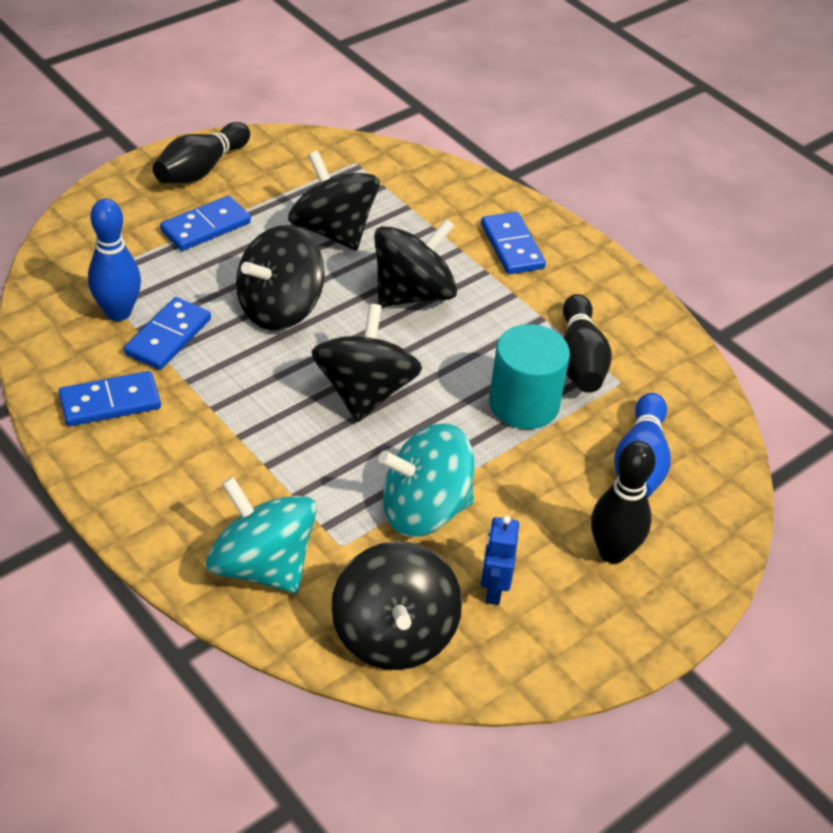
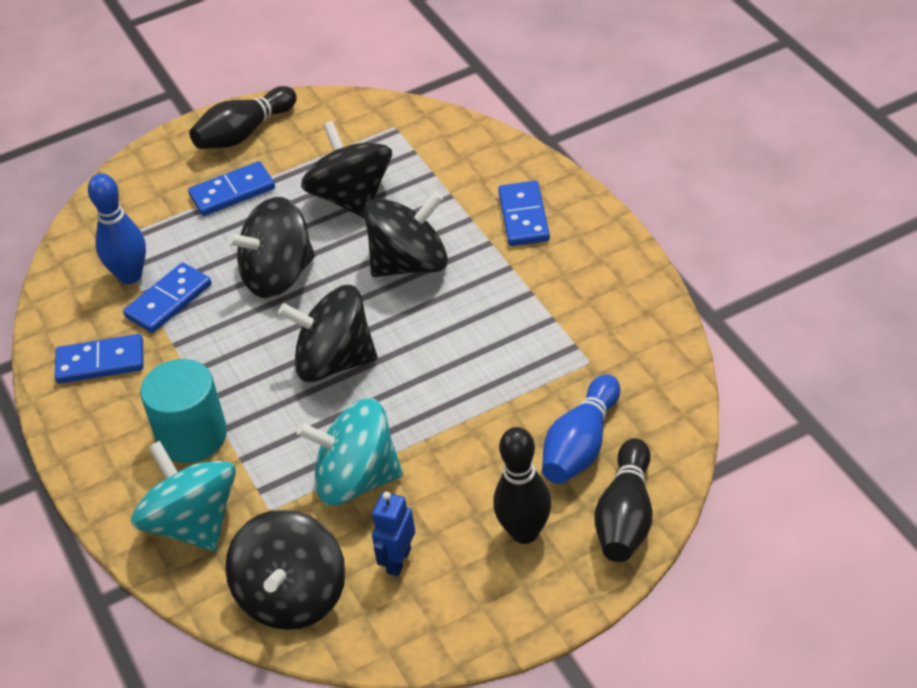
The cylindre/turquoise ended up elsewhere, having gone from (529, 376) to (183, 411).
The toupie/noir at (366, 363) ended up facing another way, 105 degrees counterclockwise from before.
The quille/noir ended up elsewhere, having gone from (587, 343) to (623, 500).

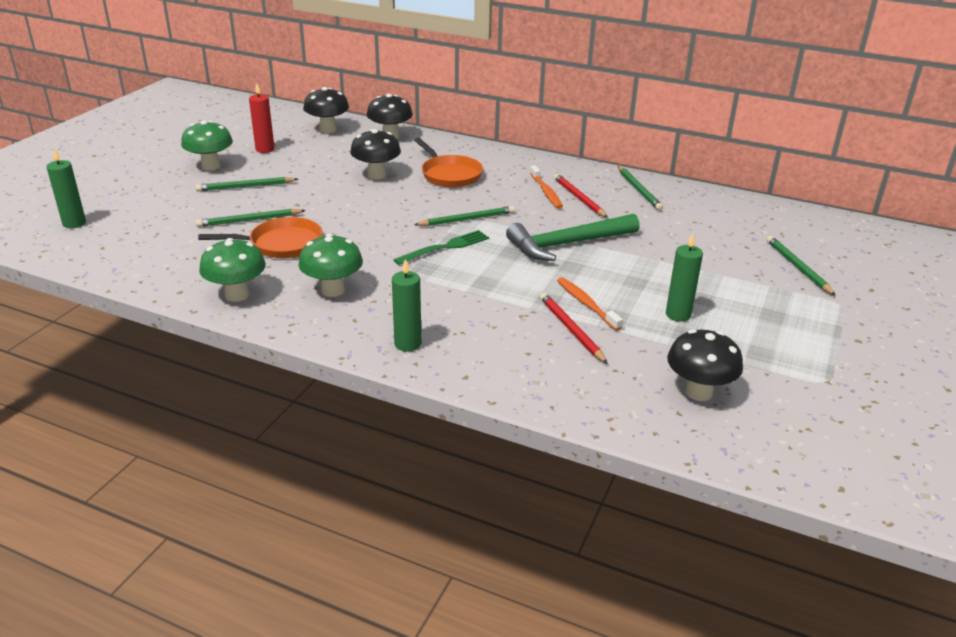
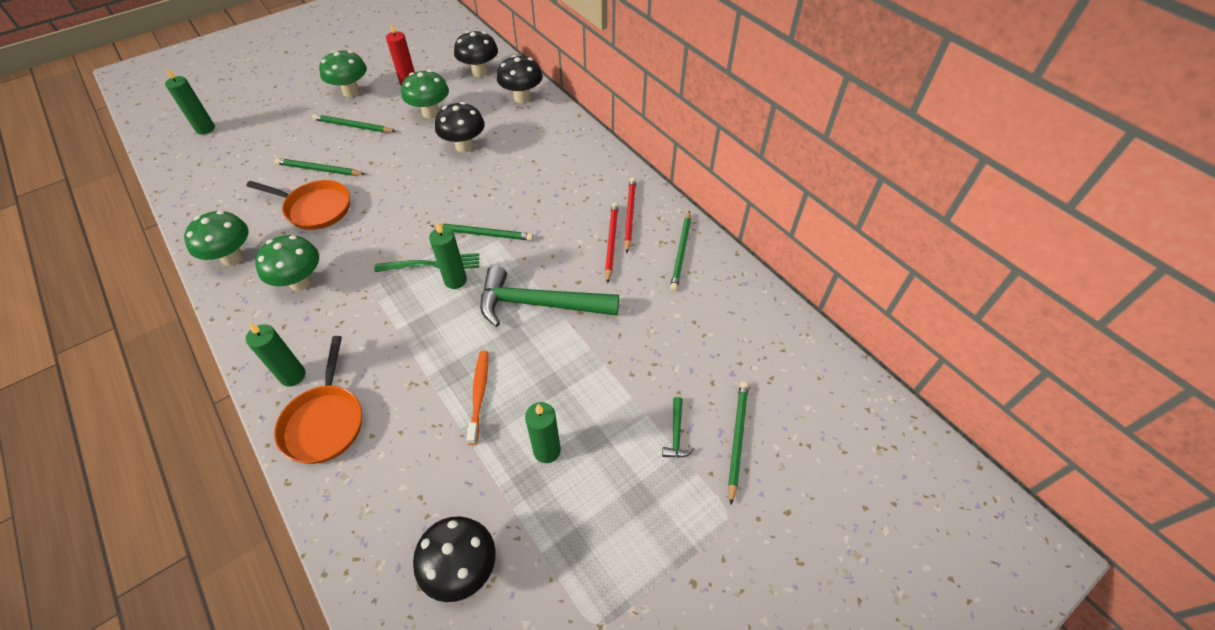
The poêle/orange ended up elsewhere, having gone from (448, 163) to (318, 400).
The second view gained the champignon/vert at (425, 94).
The second view gained the bougie/vert at (448, 255).
The crayon/rouge ended up elsewhere, having gone from (574, 328) to (630, 215).
The second view gained the marteau/vert at (678, 427).
The second view lost the brosse à dents/orange at (546, 187).

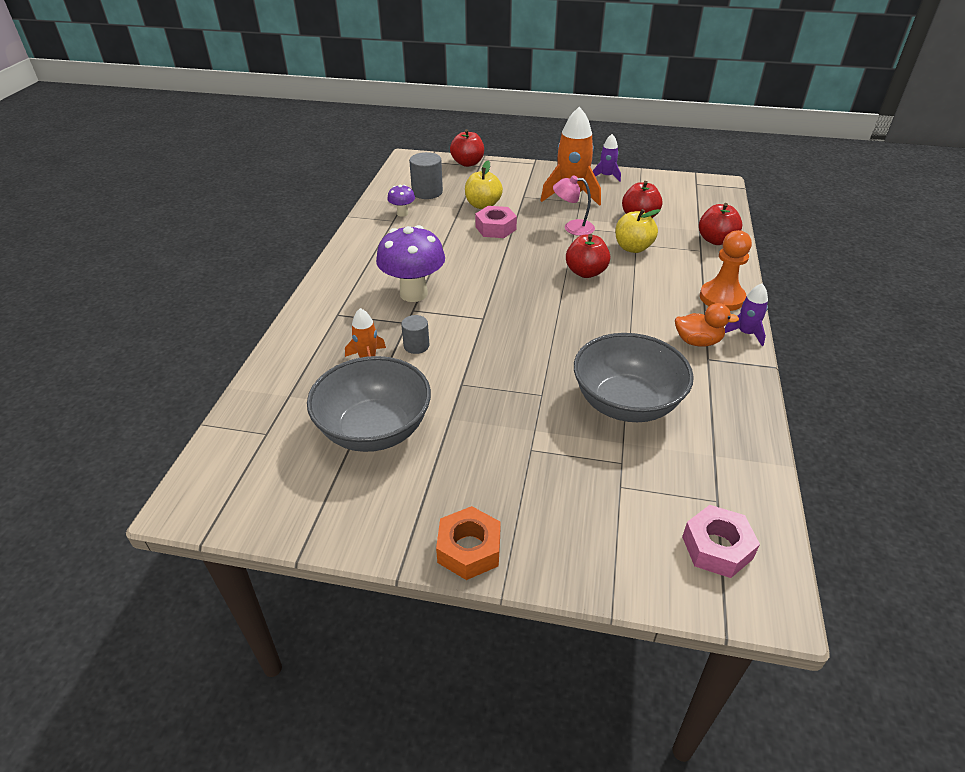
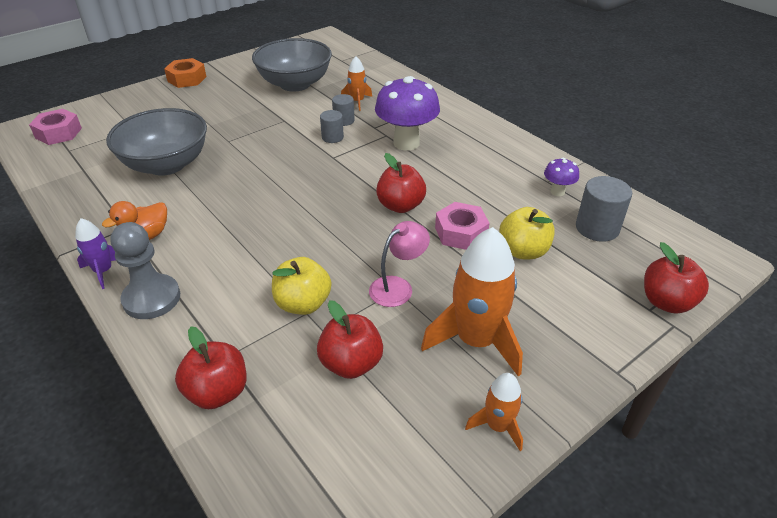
What was the pion/orange at (726, 270) turned into the pion/gris at (145, 270).
The second view gained the cylindre/gris at (332, 126).
The pomme/rouge ended up elsewhere, having gone from (588, 256) to (401, 183).
What was the fusée/violet at (607, 158) turned into the fusée/orange at (494, 412).

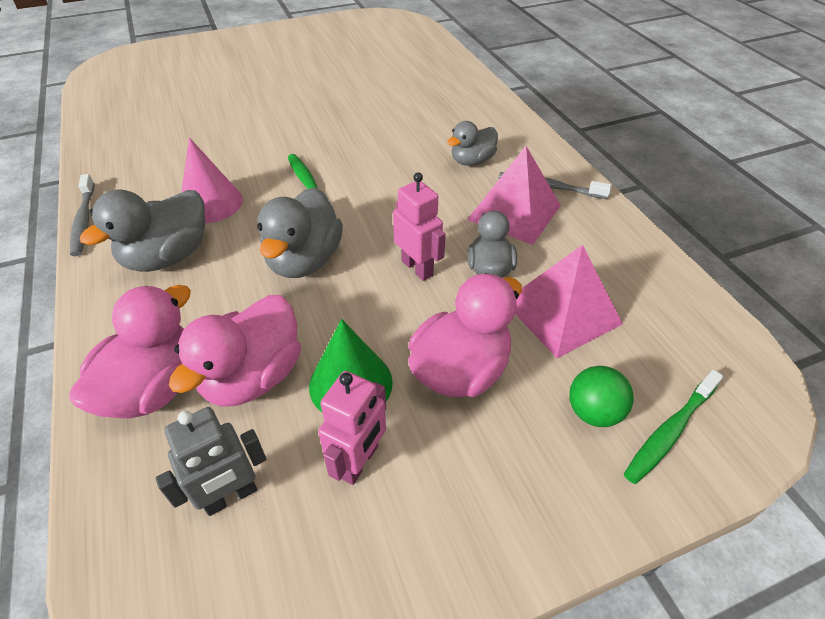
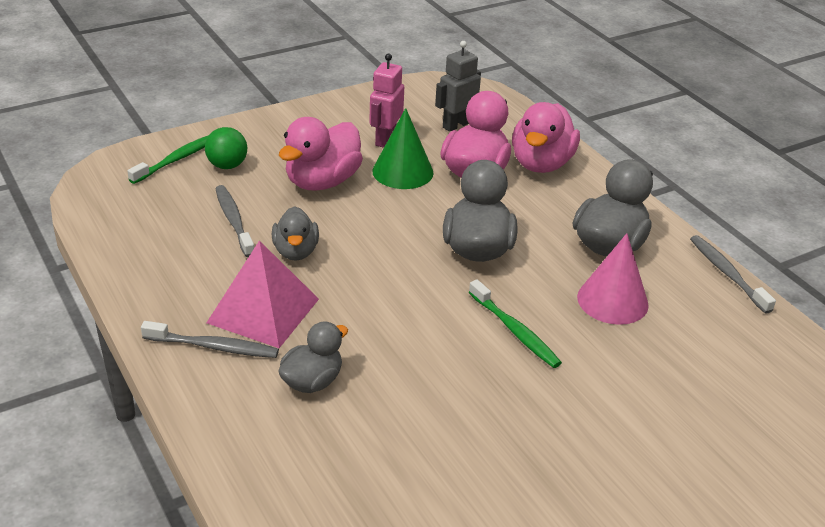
Where the pyramide/rose stood at (569, 301), the brosse à dents/gris came to stand at (234, 221).
The second view lost the robot/rose at (419, 226).

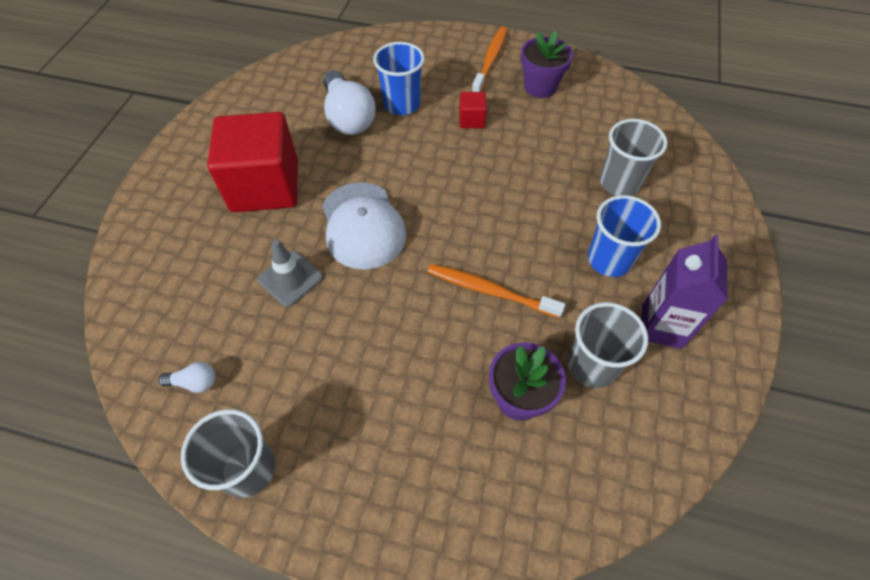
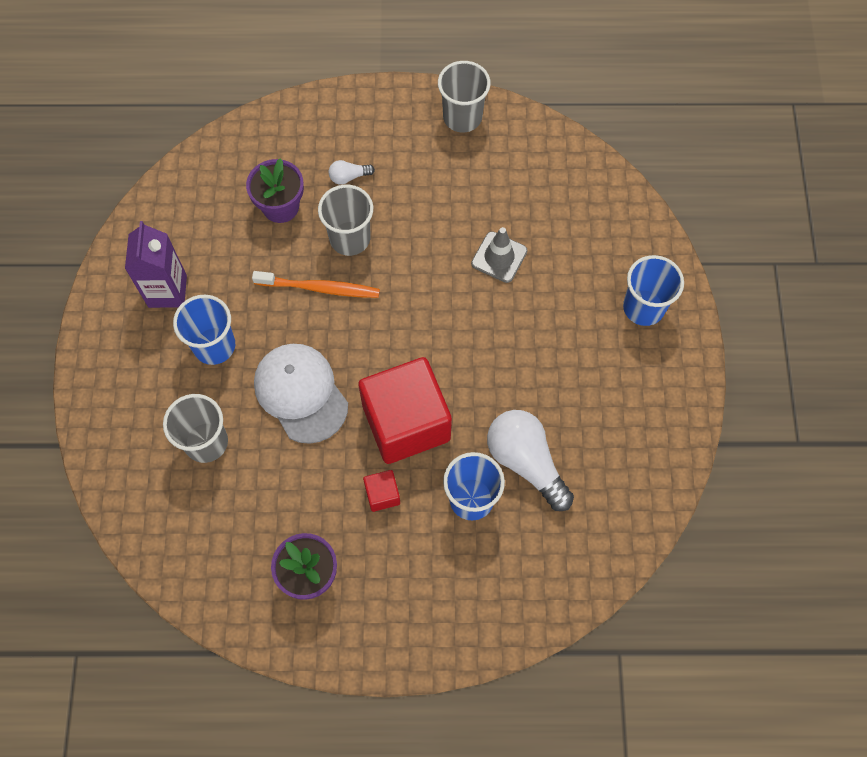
The casquette/blanc ended up elsewhere, having gone from (364, 226) to (301, 394).
The gobelet/gris ended up elsewhere, having gone from (608, 345) to (345, 220).
The ampoule/blanc ended up elsewhere, having gone from (187, 377) to (352, 172).
The cube/rouge ended up elsewhere, having gone from (252, 162) to (405, 410).
The second view gained the gobelet/bleu at (653, 290).
The second view lost the brosse à dents/orange at (489, 59).

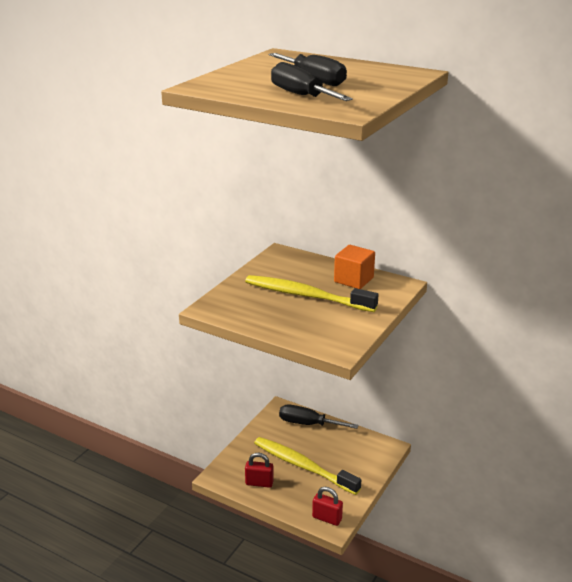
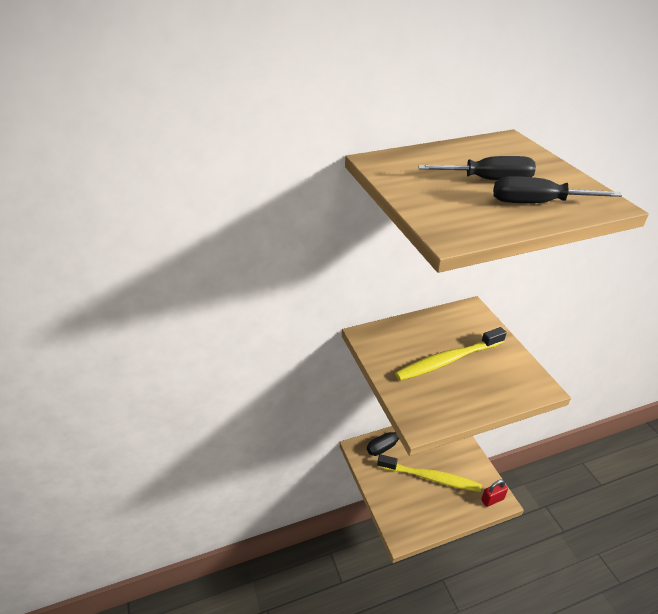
The brosse à dents/jaune at (307, 466) ended up facing another way, 150 degrees counterclockwise from before.
The second view lost the cadenas/rouge at (259, 470).
The second view lost the cube/orange at (354, 267).

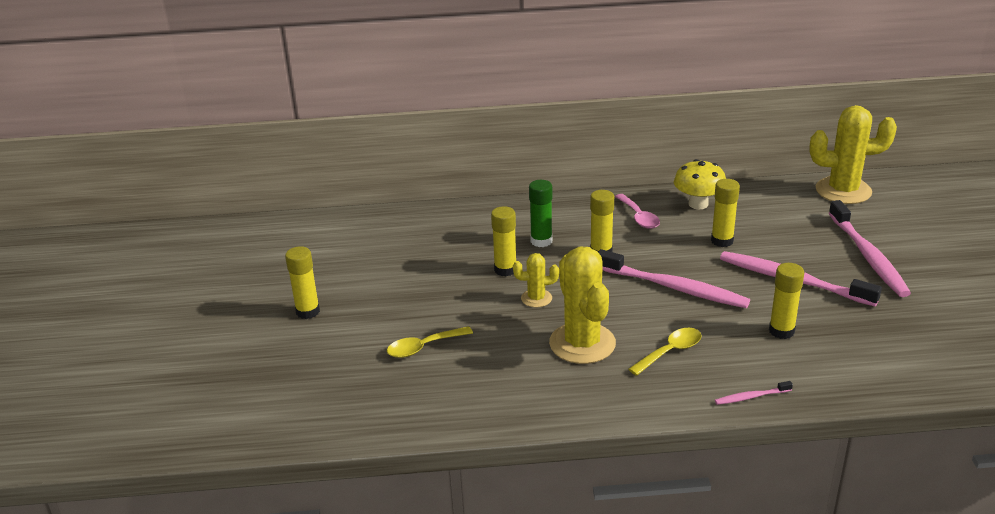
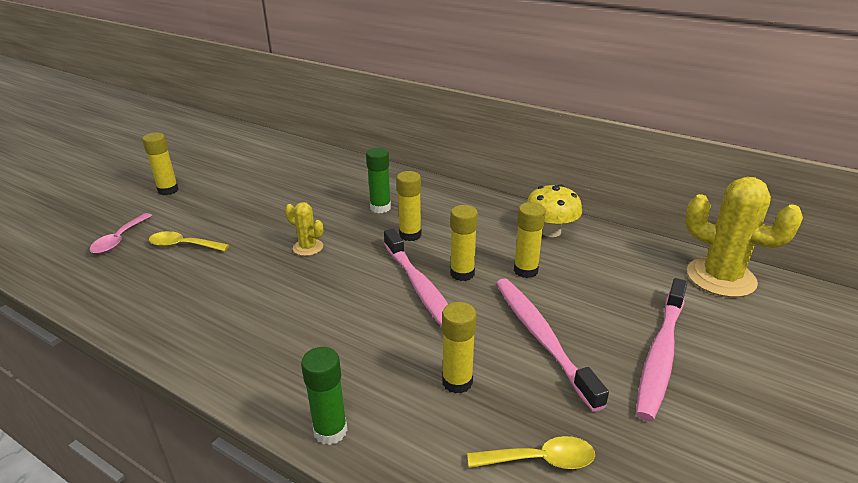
The cuillère/rose ended up elsewhere, having gone from (637, 211) to (121, 233).
Where the brosse à dents/rose stood at (754, 393), the bâton de colle/vert came to stand at (324, 396).
The bâton de colle/jaune ended up elsewhere, having gone from (503, 241) to (464, 243).
The cuillère/jaune ended up elsewhere, having gone from (665, 352) to (531, 452).
The second view lost the cactus/jaune at (582, 305).

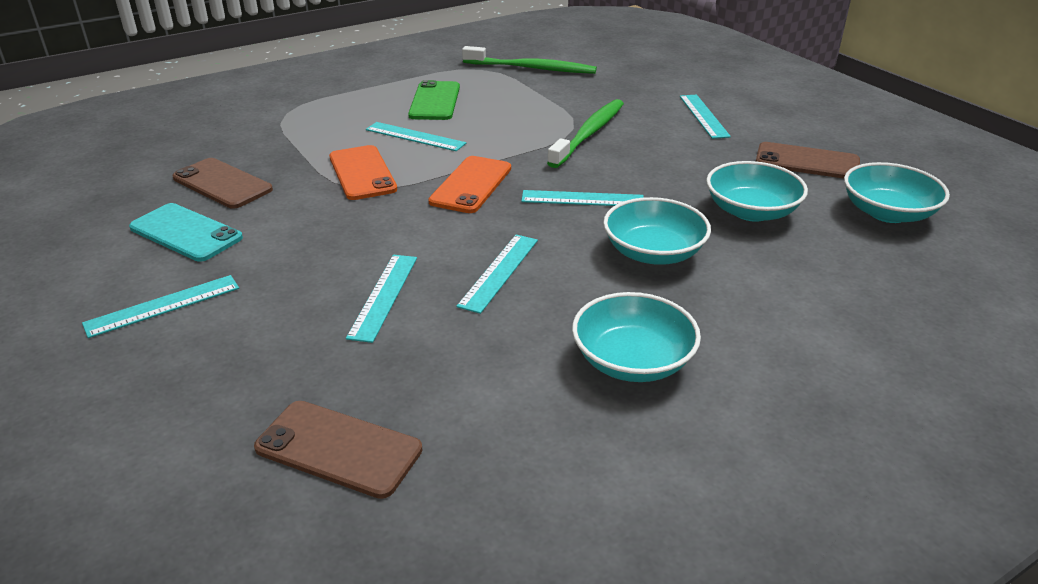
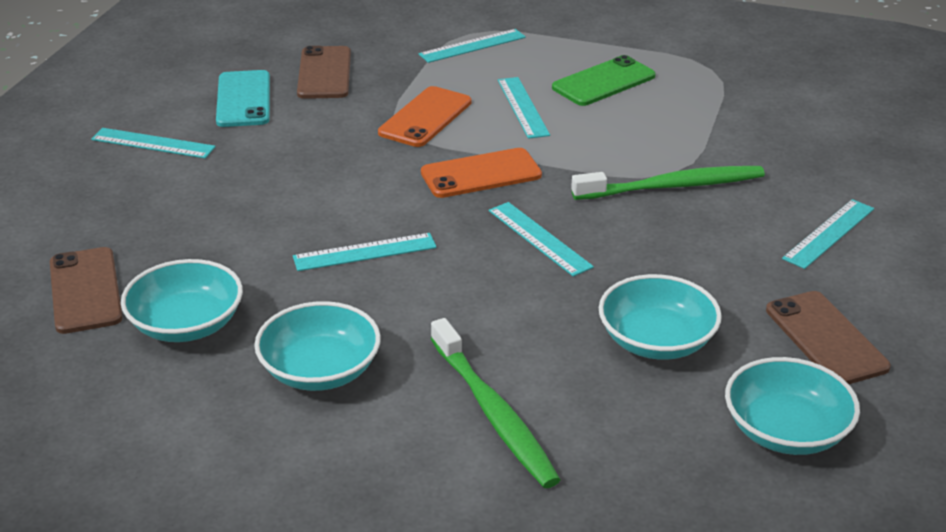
The bol/turquoise ended up elsewhere, having gone from (657, 231) to (182, 300).
The règle/turquoise ended up elsewhere, having gone from (381, 299) to (472, 46).
The brosse à dents/vert ended up elsewhere, having gone from (529, 60) to (495, 403).

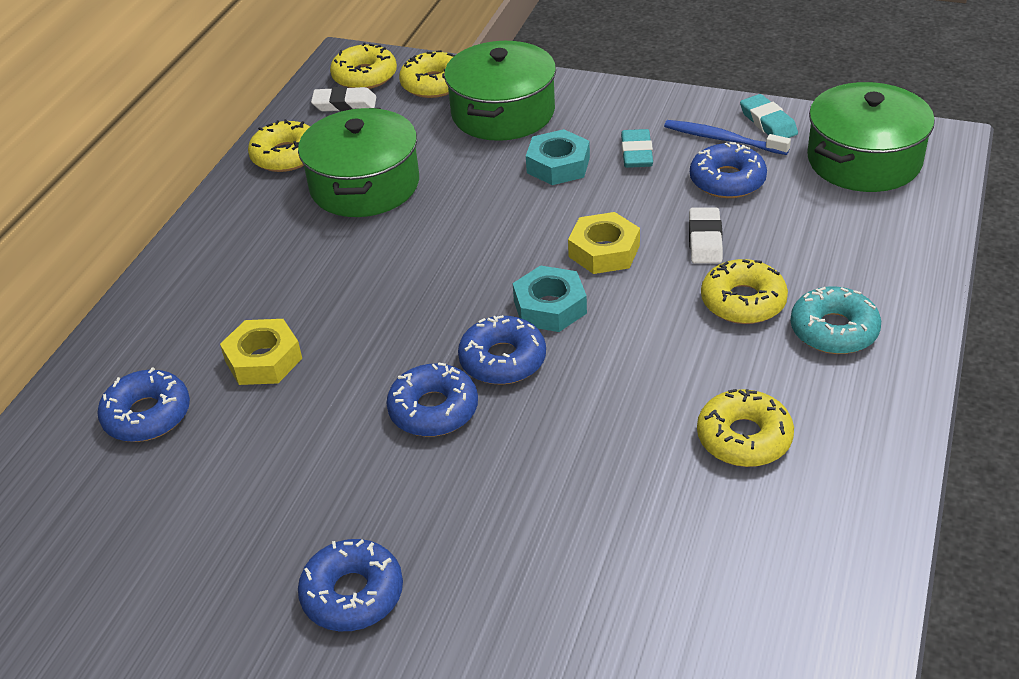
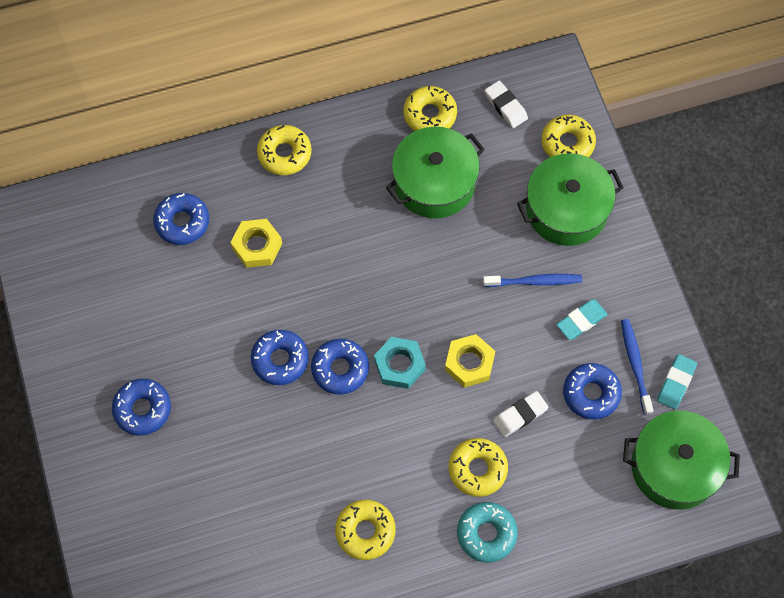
The beignet/jaune ended up elsewhere, having gone from (363, 65) to (284, 150).
Where the écrou/turquoise stood at (558, 157), the brosse à dents/bleu came to stand at (532, 280).

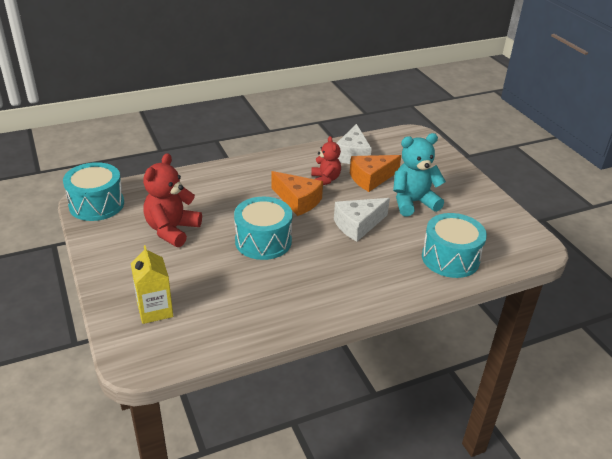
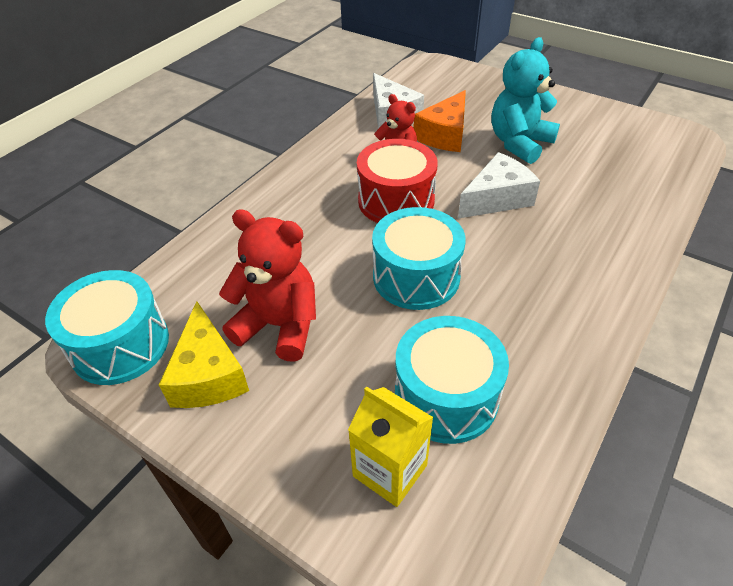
The second view gained the fromage/jaune at (204, 354).
The ours en peluche/rouge at (172, 200) ended up facing another way, 120 degrees clockwise from before.
Where the fromage/orange stood at (297, 193), the tambour/rouge came to stand at (397, 181).
The tambour/turquoise ended up elsewhere, having gone from (454, 245) to (452, 380).
The fromage/blanc at (362, 219) ended up facing another way, 150 degrees counterclockwise from before.

